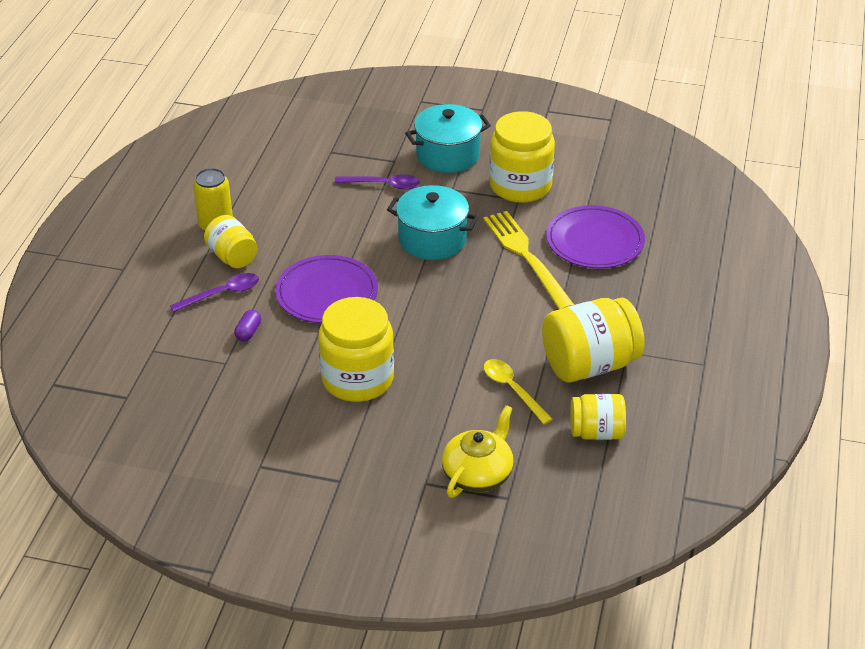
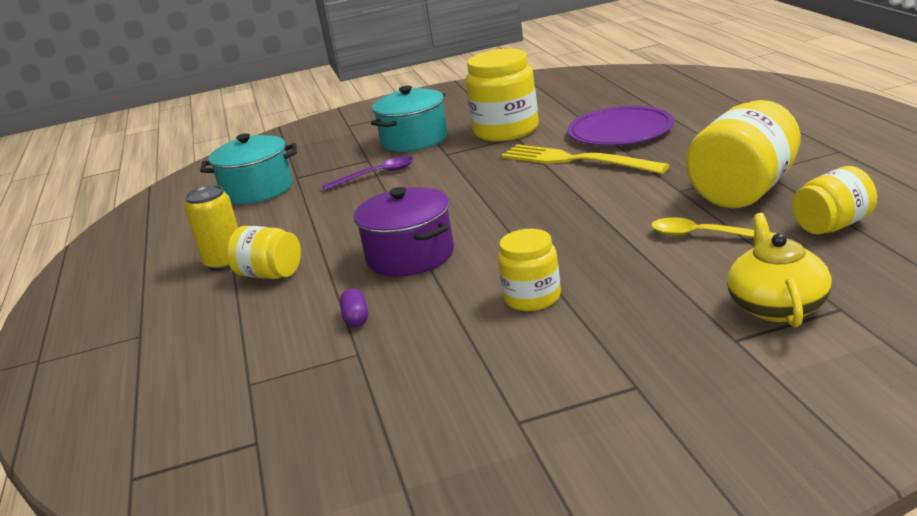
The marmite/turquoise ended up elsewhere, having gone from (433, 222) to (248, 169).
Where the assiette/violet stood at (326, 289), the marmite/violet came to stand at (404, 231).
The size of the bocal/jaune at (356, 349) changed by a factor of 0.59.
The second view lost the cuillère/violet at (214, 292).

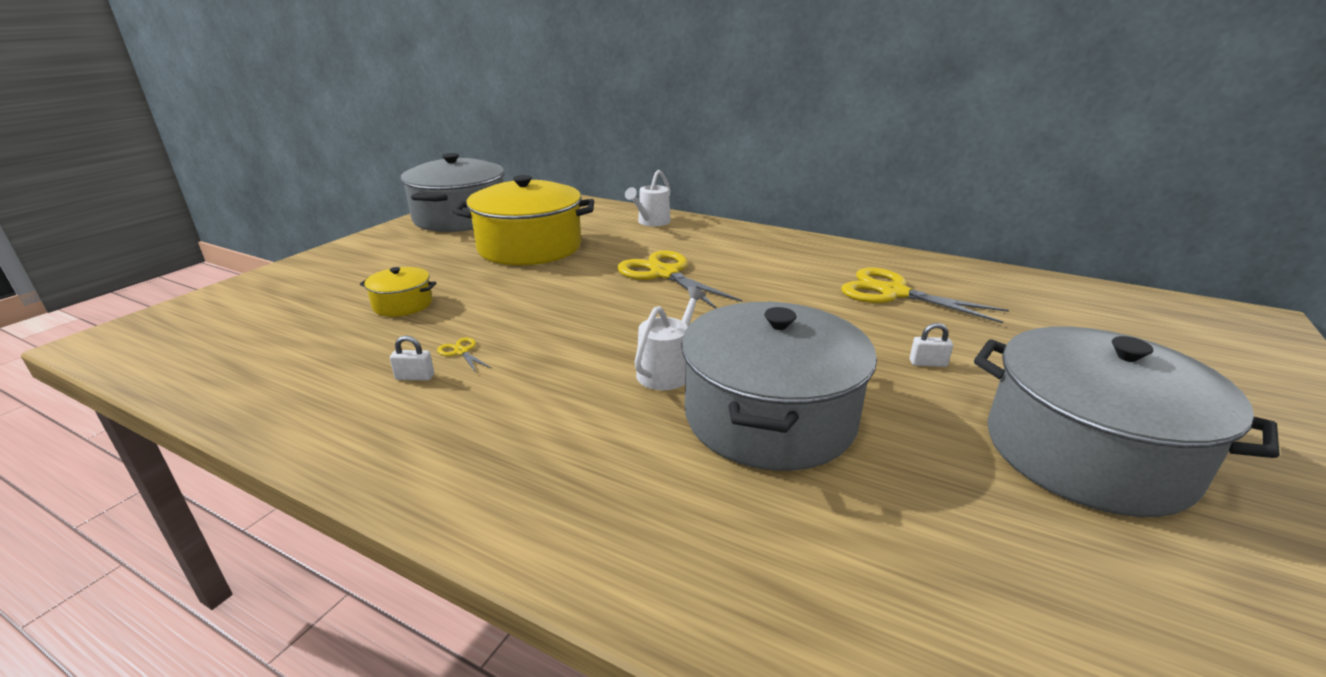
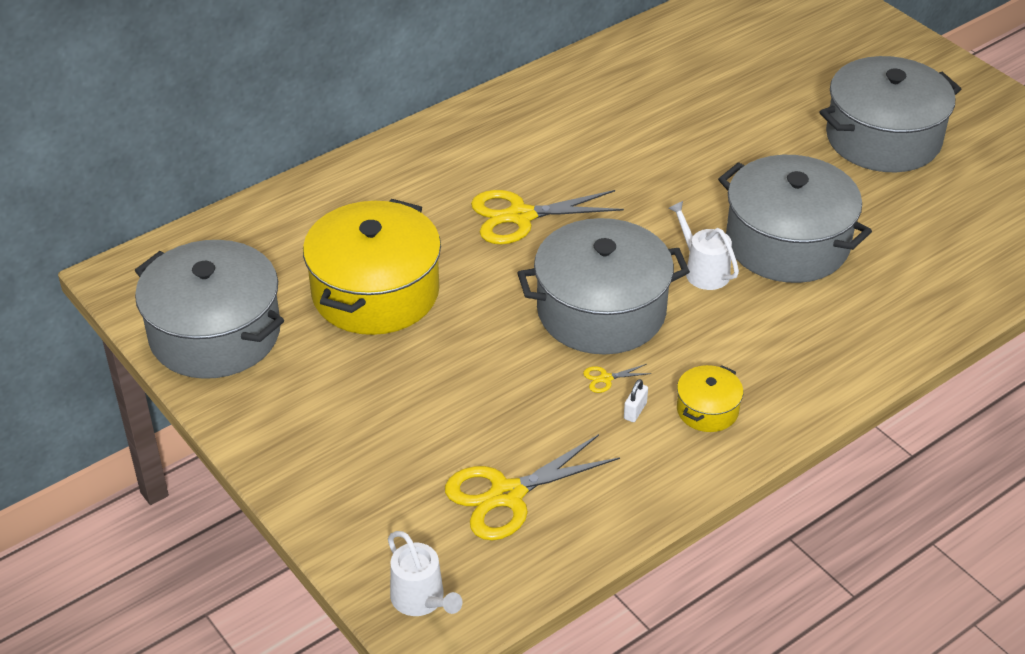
The arrosoir/blanc ended up elsewhere, having gone from (648, 198) to (425, 573).
The ciseaux/jaune ended up elsewhere, having gone from (925, 295) to (532, 487).
The second view gained the marmite/gris at (603, 286).
The marmite/jaune ended up elsewhere, having gone from (398, 292) to (710, 398).
The second view lost the cadenas/blanc at (931, 345).

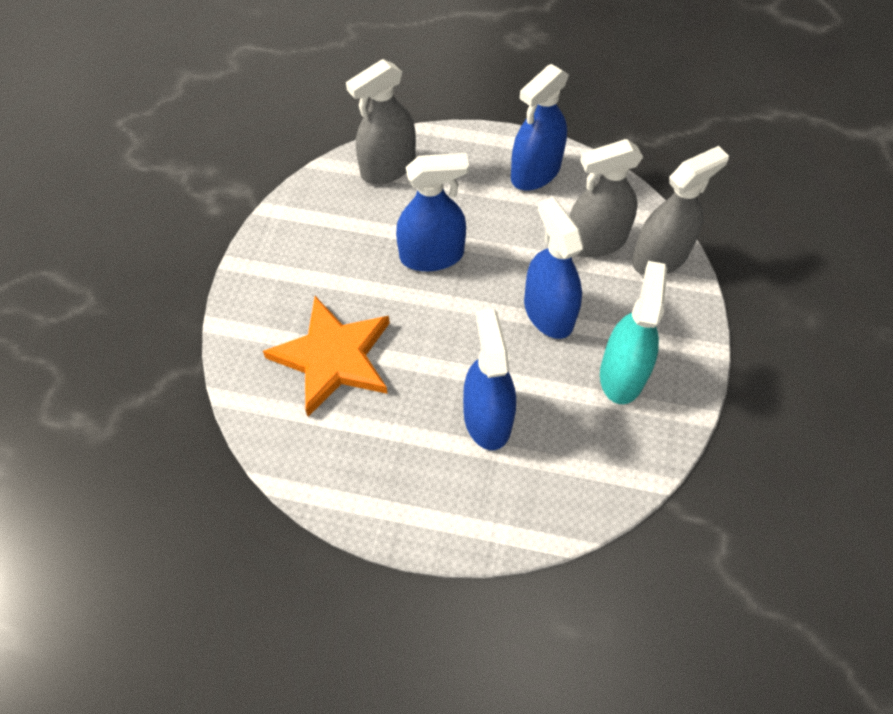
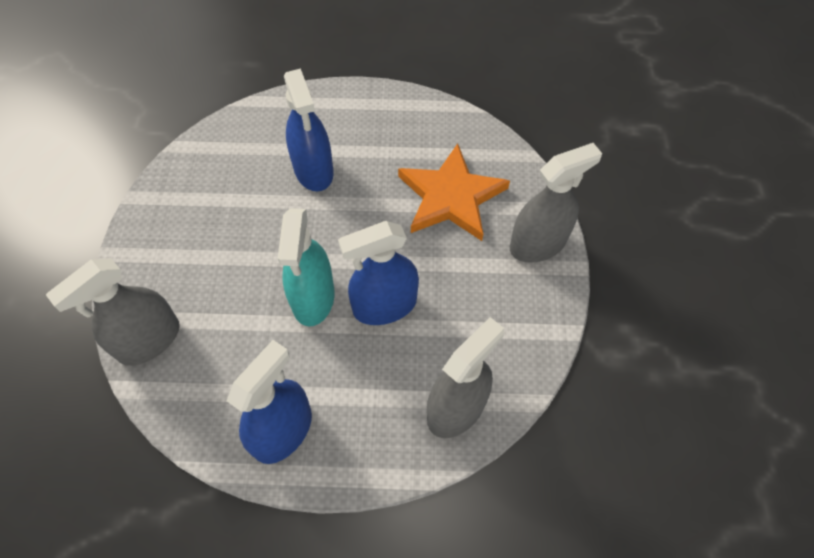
The vaporisateur/turquoise ended up elsewhere, having gone from (633, 332) to (306, 267).
The vaporisateur/gris ended up elsewhere, having gone from (606, 198) to (556, 203).
The second view lost the vaporisateur/bleu at (554, 268).

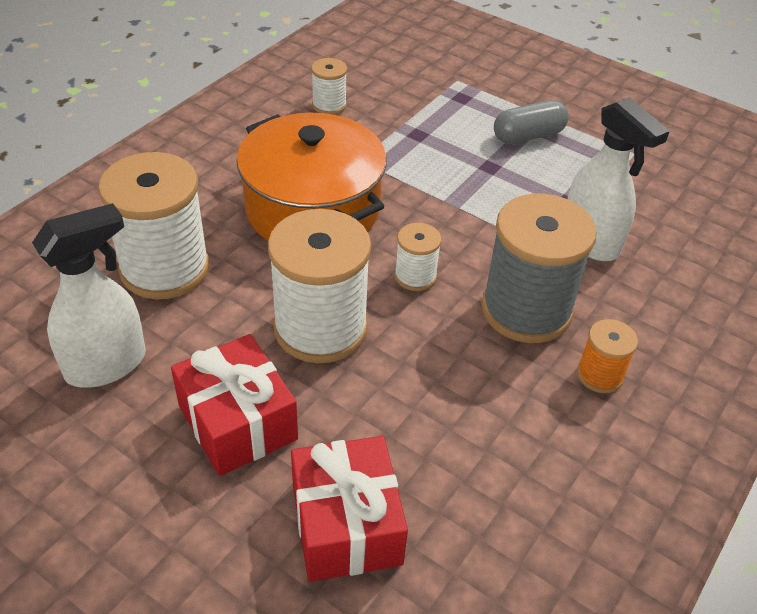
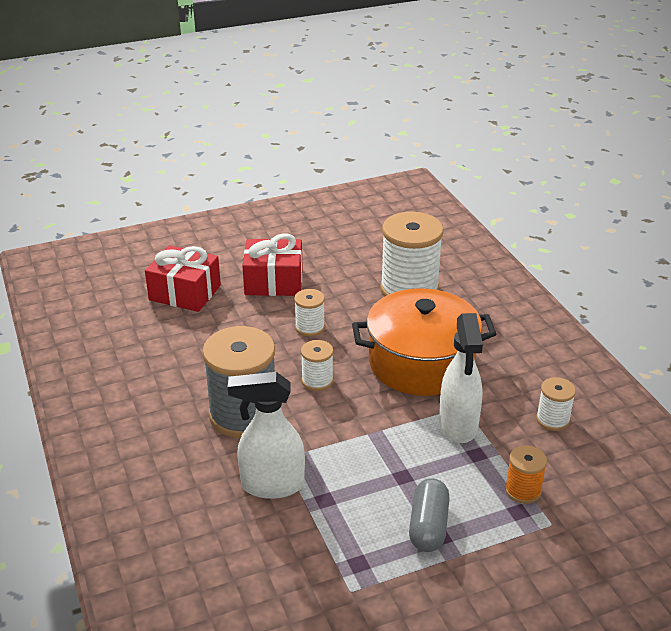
The size of the bobine/blanc at (319, 286) changed by a factor of 0.48.
The vaporisateur/blanc ended up elsewhere, having gone from (89, 295) to (461, 378).
The bobine/orange ended up elsewhere, having gone from (607, 356) to (526, 474).

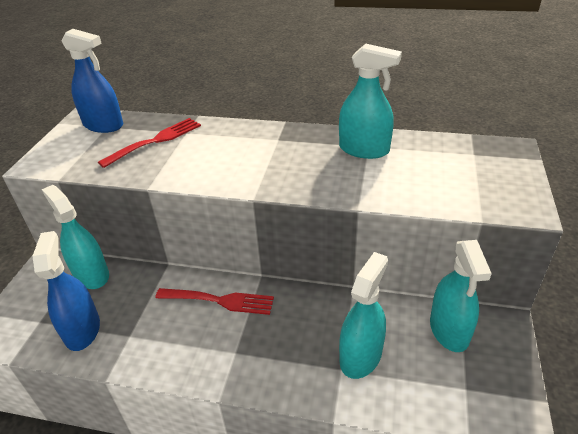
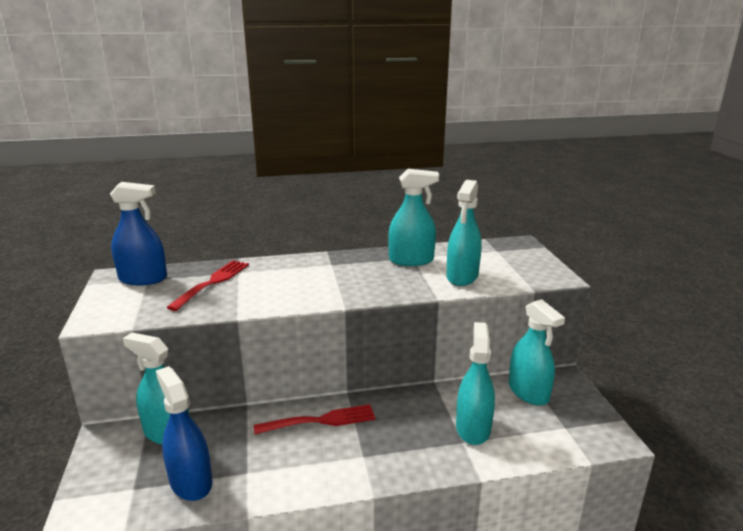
The second view gained the vaporisateur/turquoise at (464, 233).

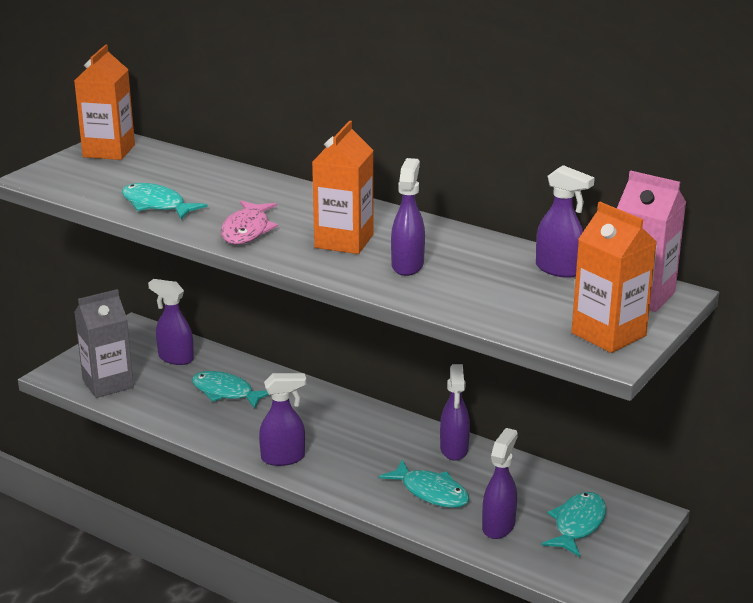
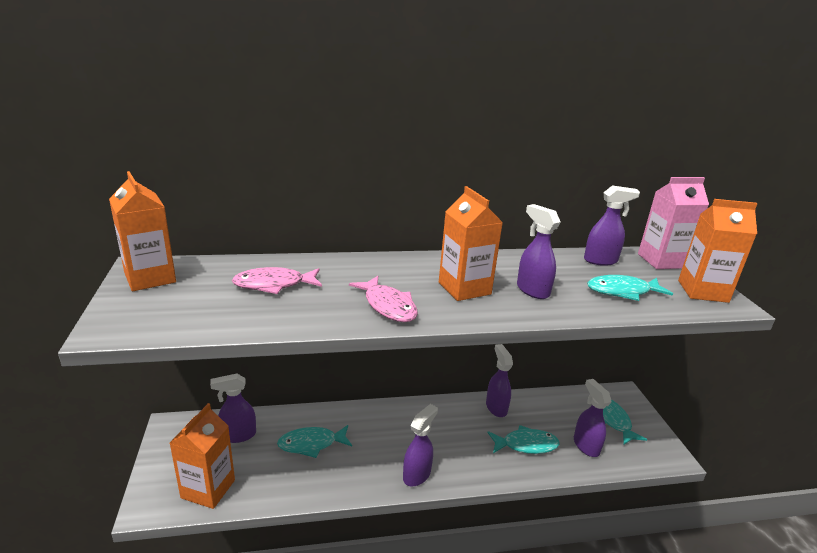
What was the brique de lait/gris at (104, 343) turned into the brique de lait/orange at (202, 456).
The second view gained the poisson/rose at (277, 280).
The vaporisateur/violet at (455, 412) ended up facing another way, 150 degrees counterclockwise from before.
The poisson/turquoise ended up elsewhere, having gone from (164, 201) to (630, 288).

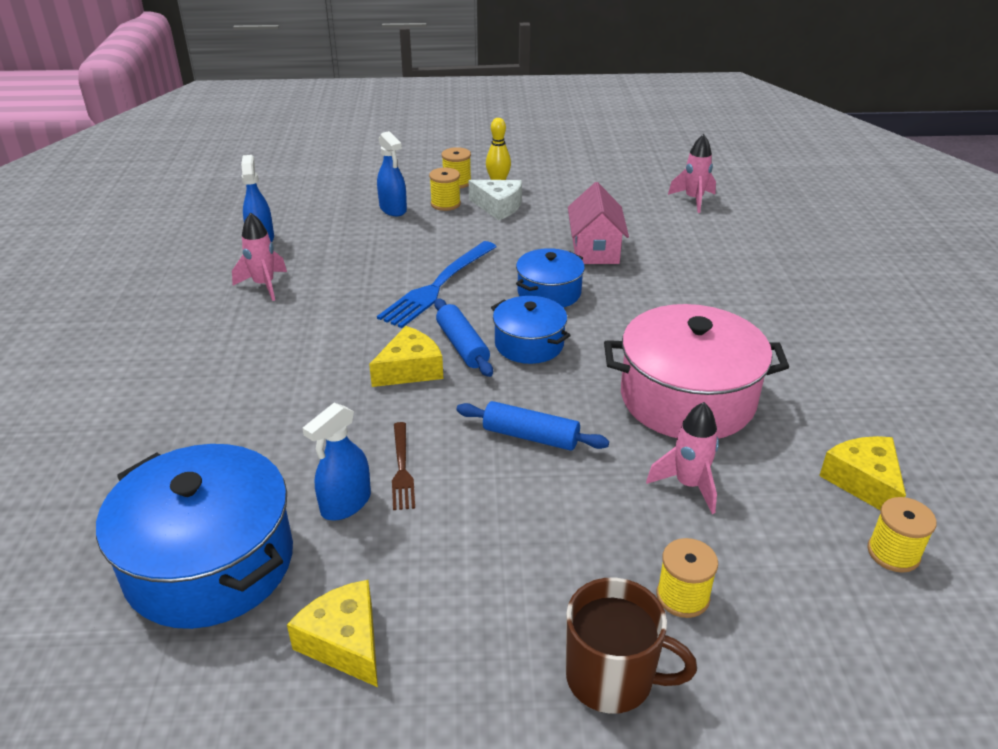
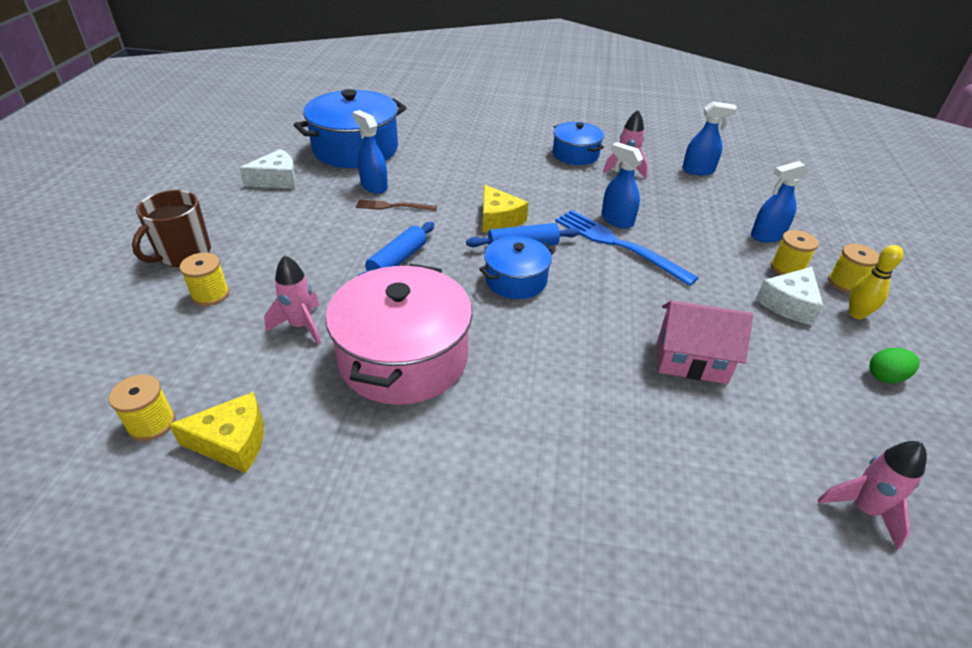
What was the fromage/jaune at (332, 633) turned into the fromage/blanc at (268, 169).
The marmite/bleu ended up elsewhere, having gone from (550, 278) to (578, 143).
The second view gained the vaporisateur/bleu at (622, 185).
The second view gained the œuf/vert at (894, 365).

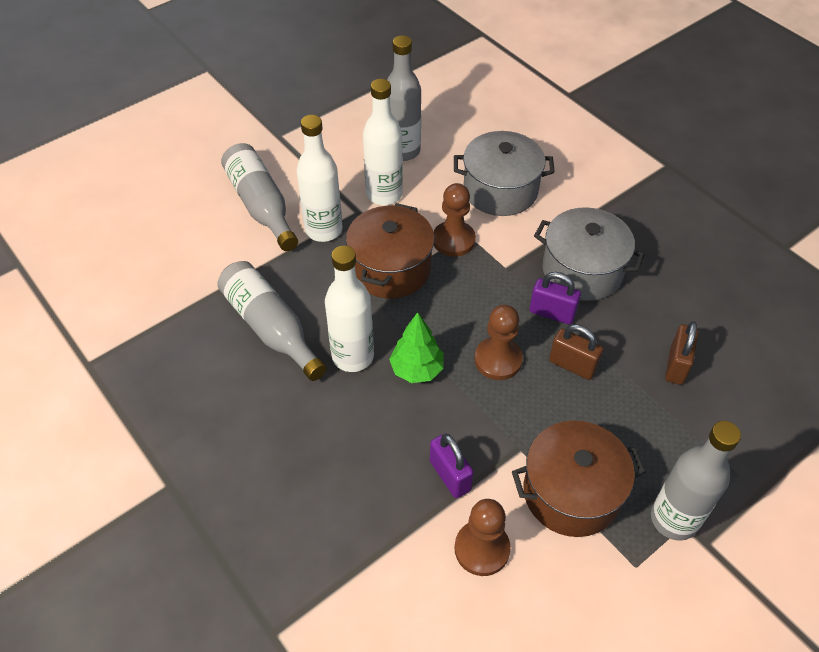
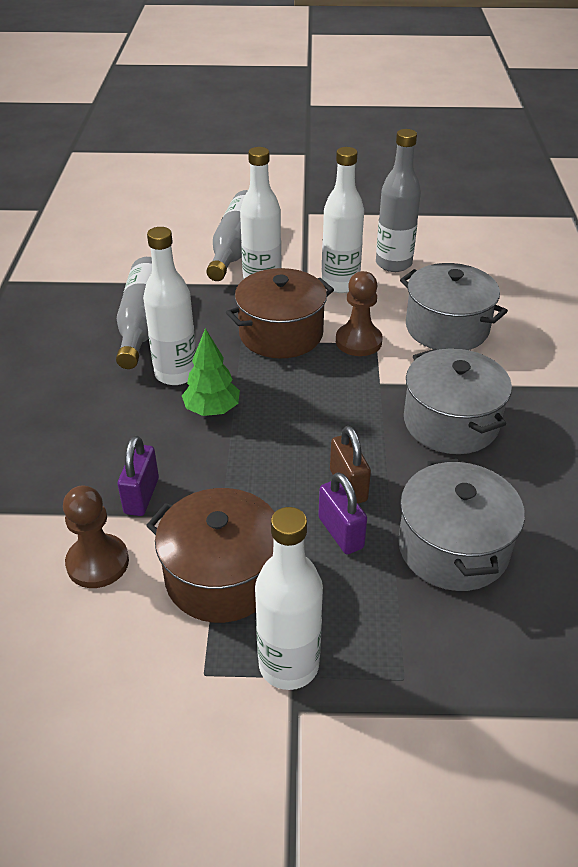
What was the bouteille/gris at (696, 481) turned into the bouteille/blanc at (289, 598).
The cadenas/violet ended up elsewhere, having gone from (555, 298) to (342, 513).
Where the cadenas/marron stood at (681, 353), the marmite/gris came to stand at (461, 525).
The second view lost the pion/marron at (498, 342).

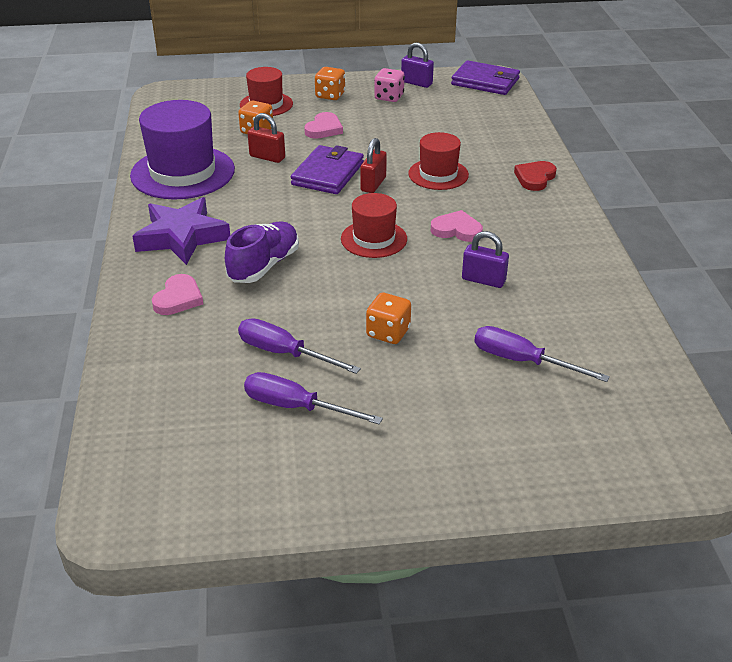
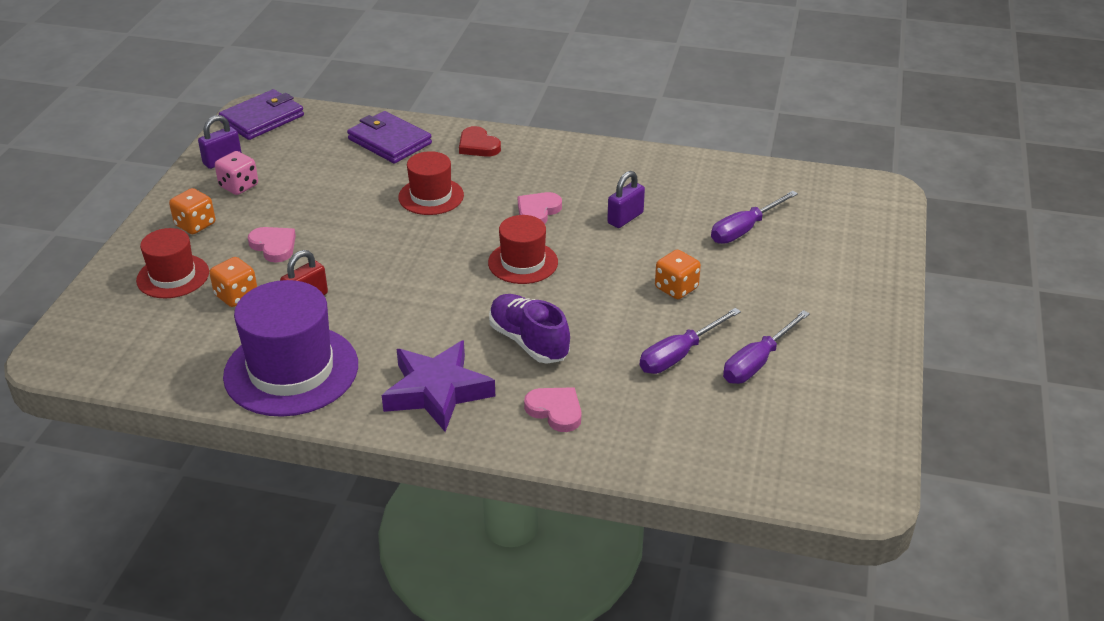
The portefeuille/violet ended up elsewhere, having gone from (327, 169) to (389, 137).
The second view lost the cadenas/rouge at (373, 165).

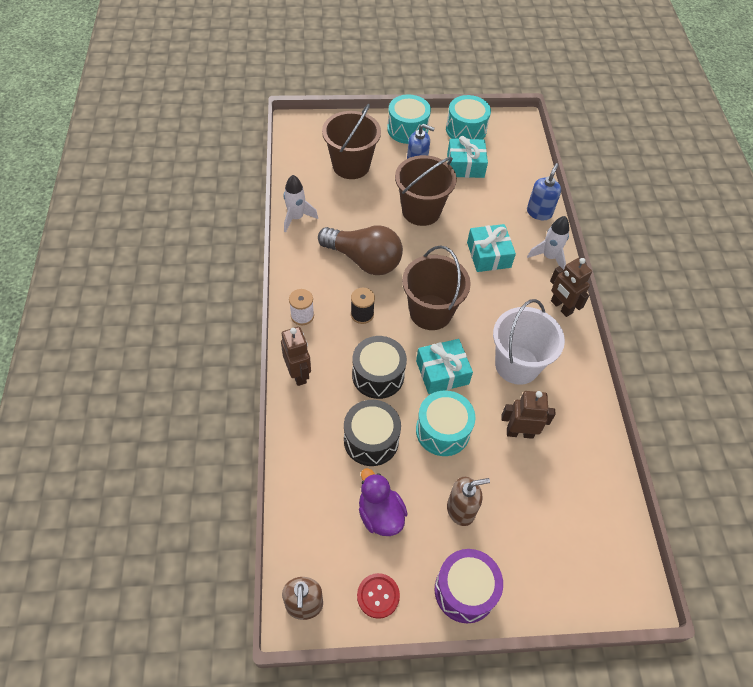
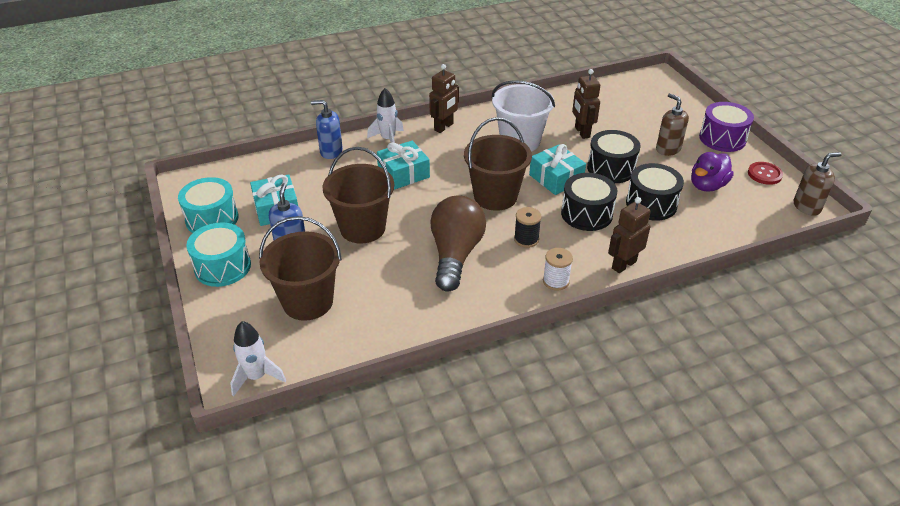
The fusée/blanc ended up elsewhere, having gone from (301, 204) to (258, 359).
What was the tambour/turquoise at (445, 423) turned into the tambour/noir at (614, 156).

